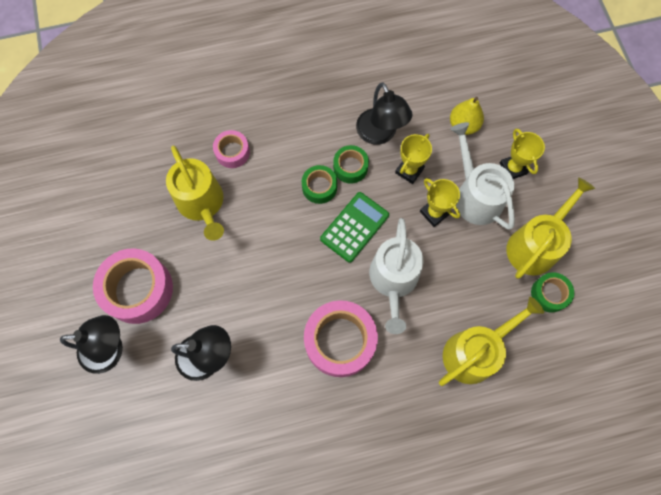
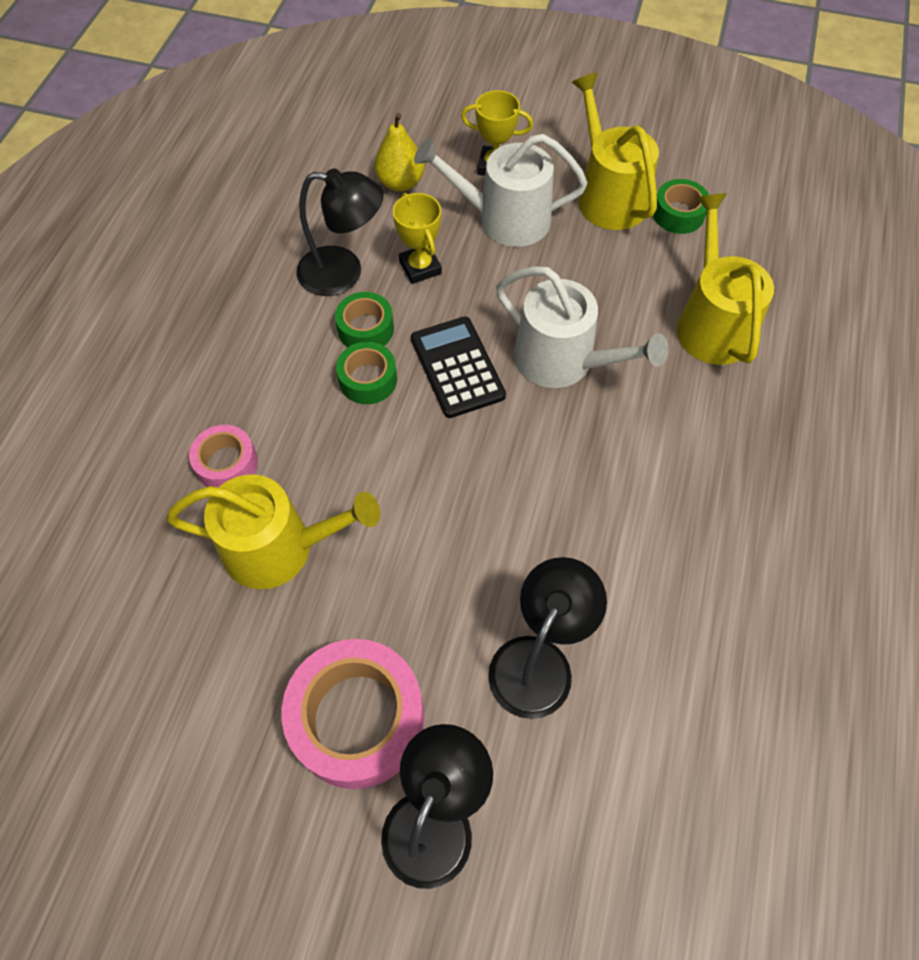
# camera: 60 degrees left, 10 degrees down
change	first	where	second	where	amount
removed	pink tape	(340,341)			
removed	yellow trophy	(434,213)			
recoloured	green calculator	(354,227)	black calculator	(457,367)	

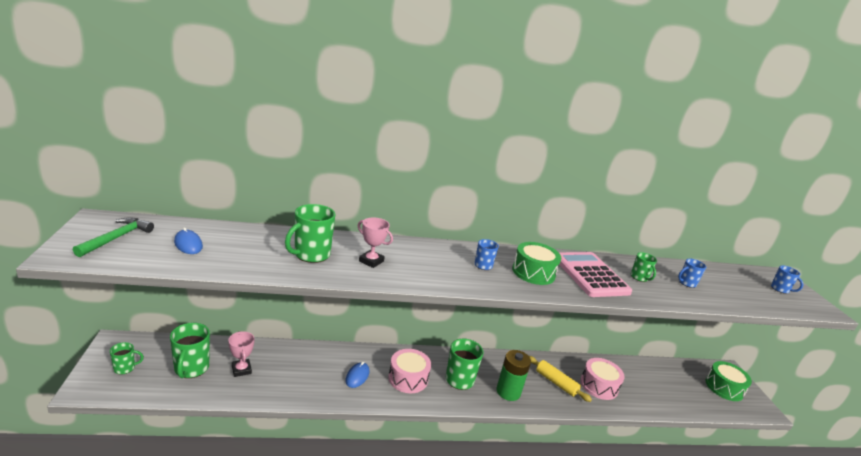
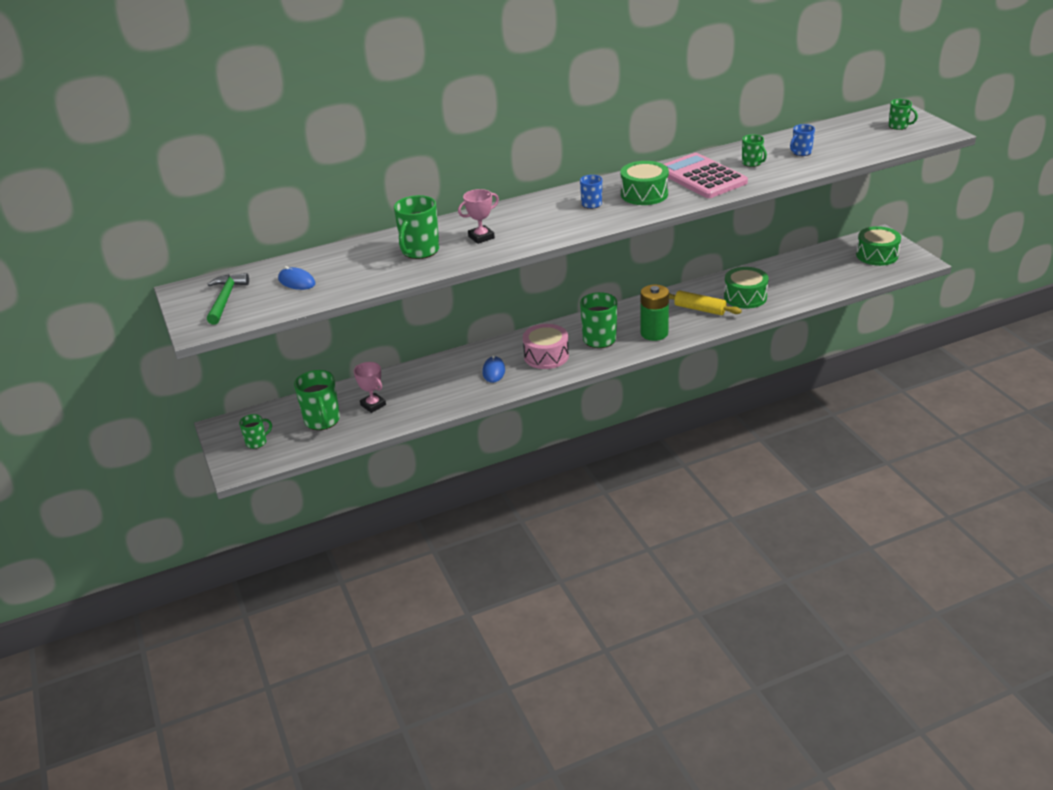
# camera: 10 degrees left, 10 degrees up
change	first	where	second	where	amount
recoloured	pink drum	(599,385)	green drum	(745,297)	
recoloured	blue mug	(780,289)	green mug	(898,126)	
turned	pink trophy	(371,261)		(481,237)	45 degrees counterclockwise

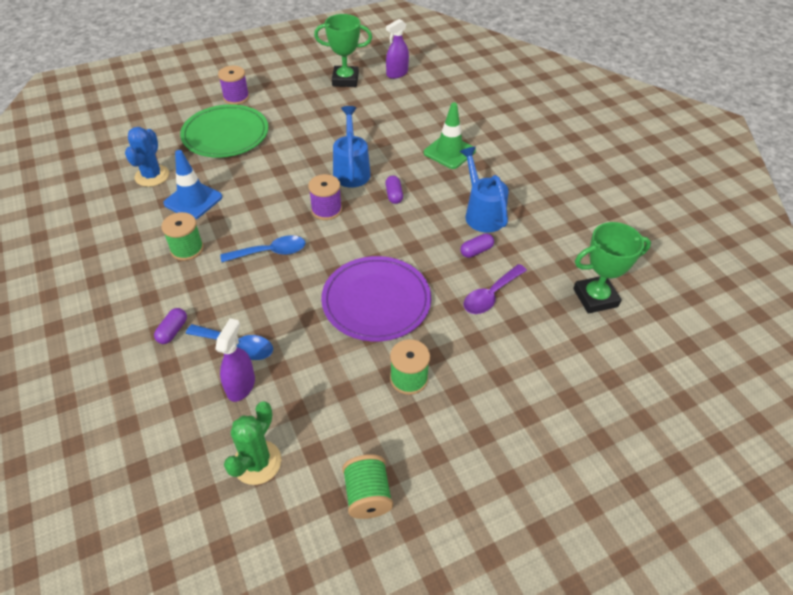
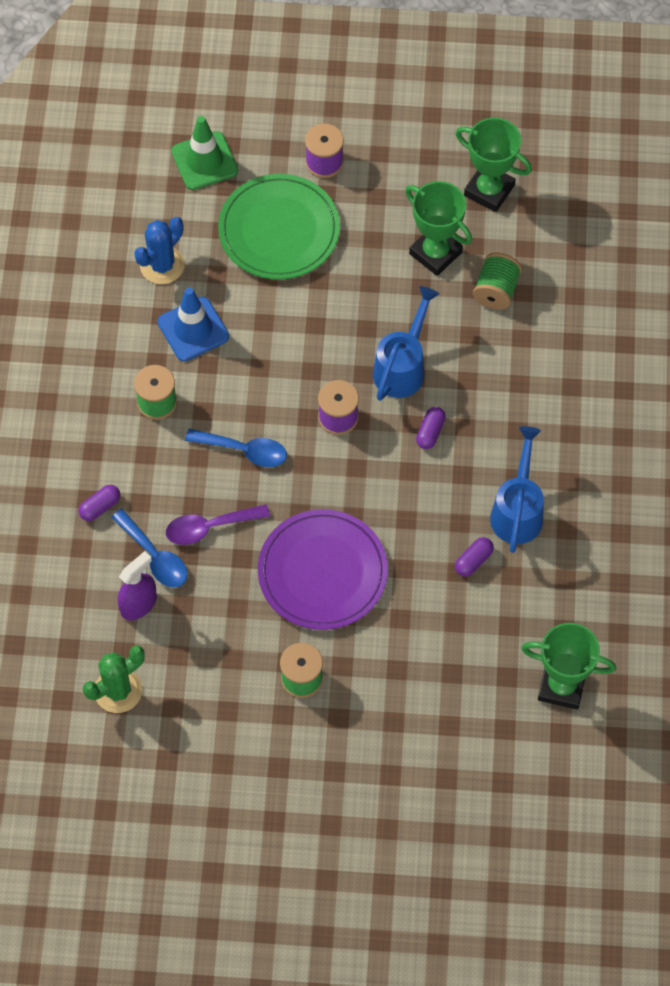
# camera: 30 degrees right, 15 degrees up
change	first	where	second	where	amount
removed	purple spray bottle	(397,73)			
added			green trophy	(435,253)	
moved	green spool	(367,495)		(496,290)	
moved	green traffic cone	(449,152)		(204,161)	
moved	purple spoon	(490,295)		(209,527)	
turned	purple capsule	(476,251)		(473,560)	45 degrees counterclockwise

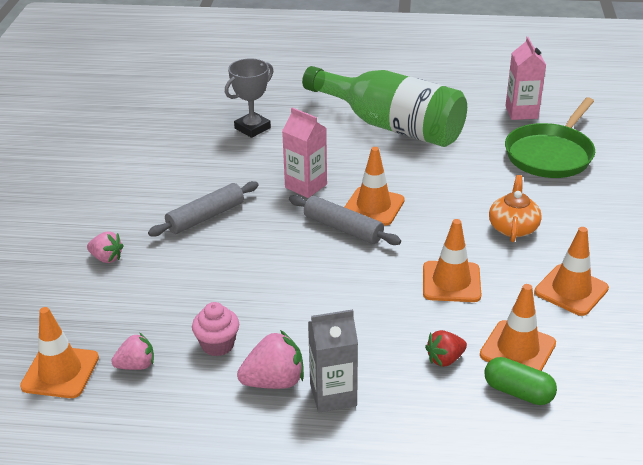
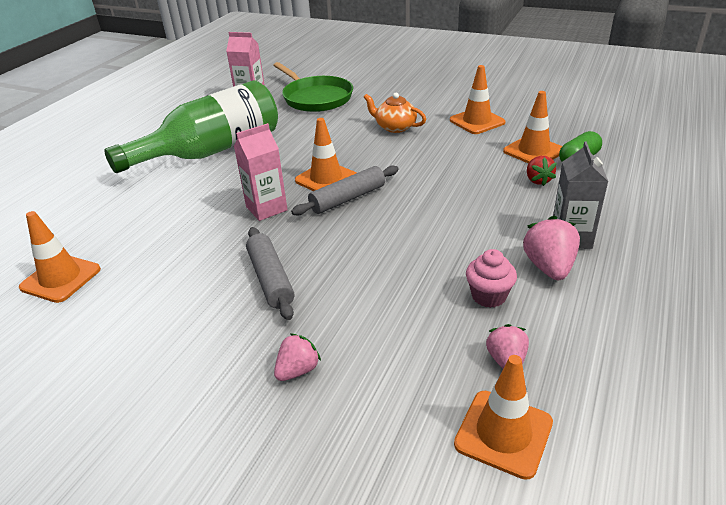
# camera: 70 degrees left, 0 degrees up
change	first	where	second	where	amount
removed	grey trophy	(252,128)			
moved	orange traffic cone	(451,282)		(61,278)	

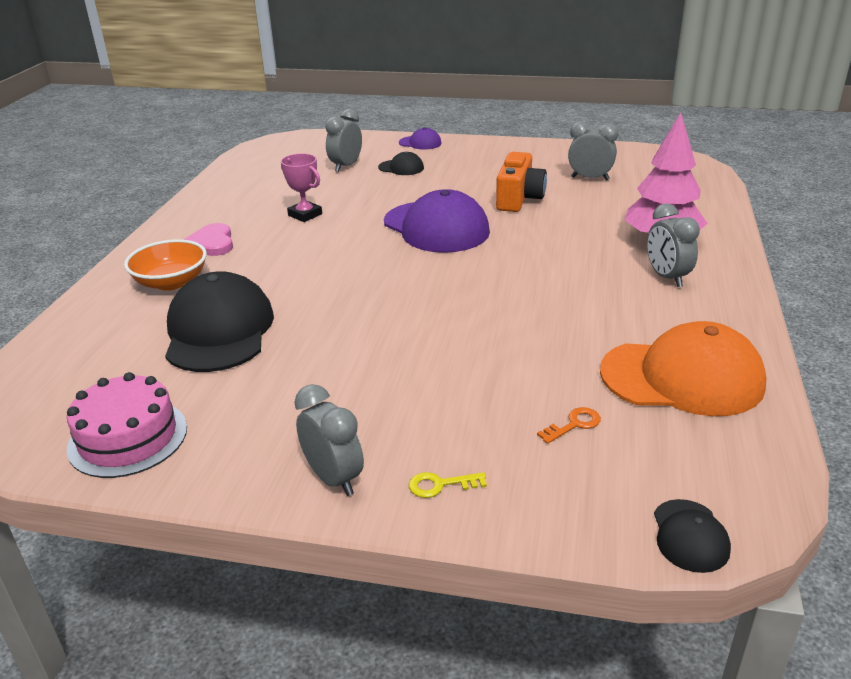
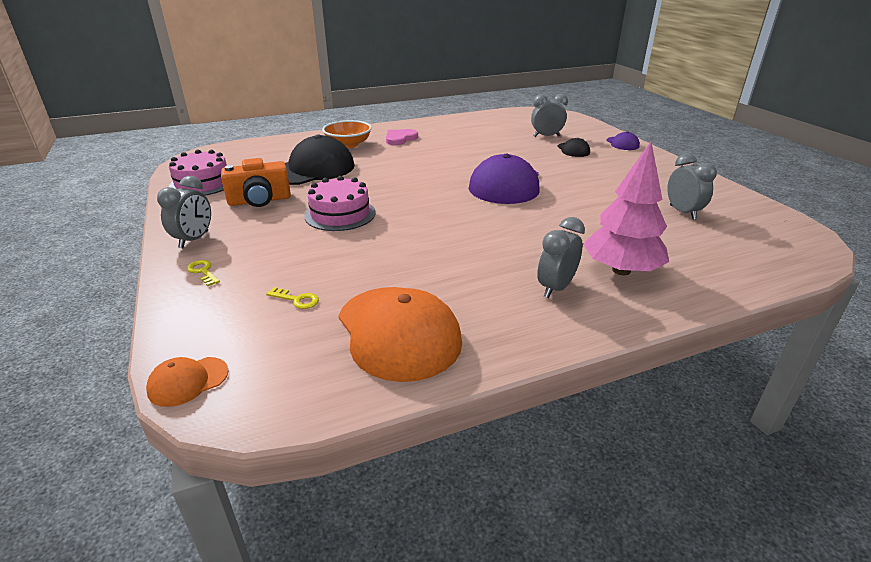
# camera: 55 degrees right, 0 degrees up
change	first	where	second	where	amount
removed	pink trophy	(305,215)			
added			pink cake	(340,214)	
moved	orange camera	(519,199)		(259,200)	
recoloured	orange key	(574,424)	yellow key	(297,299)	
recoloured	black cap	(690,536)	orange cap	(188,381)	

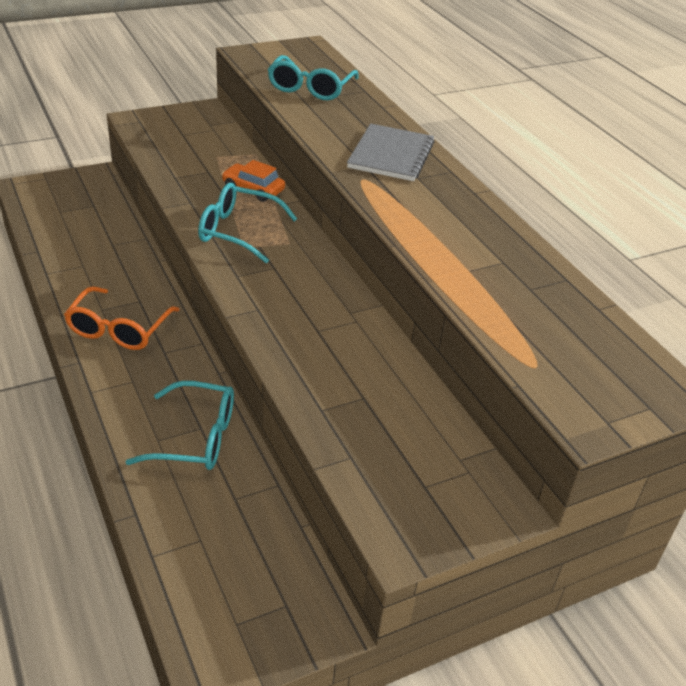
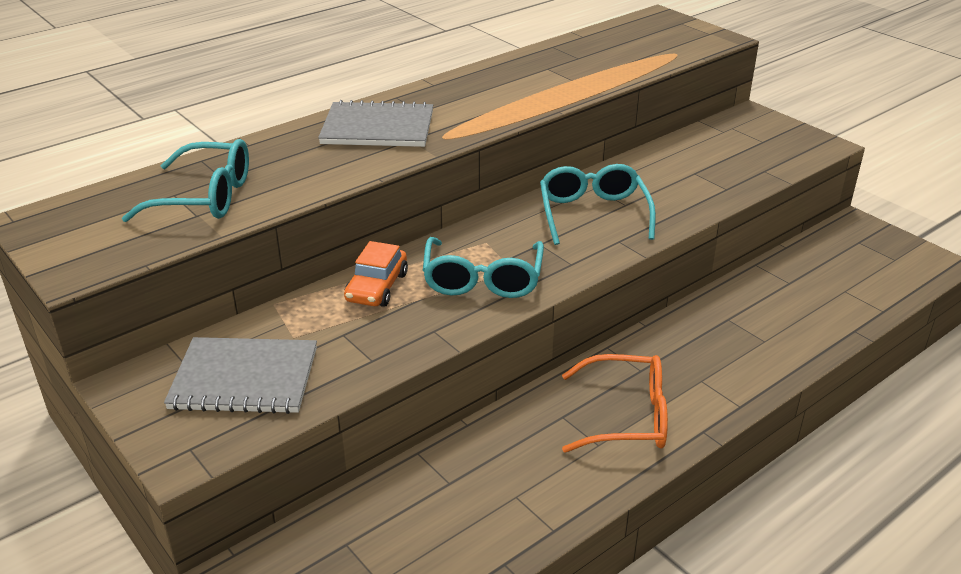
# camera: 100 degrees left, 5 degrees down
change	first	where	second	where	amount
added			grey notebook	(244,378)	
moved	turquoise glasses	(196,438)		(593,213)	

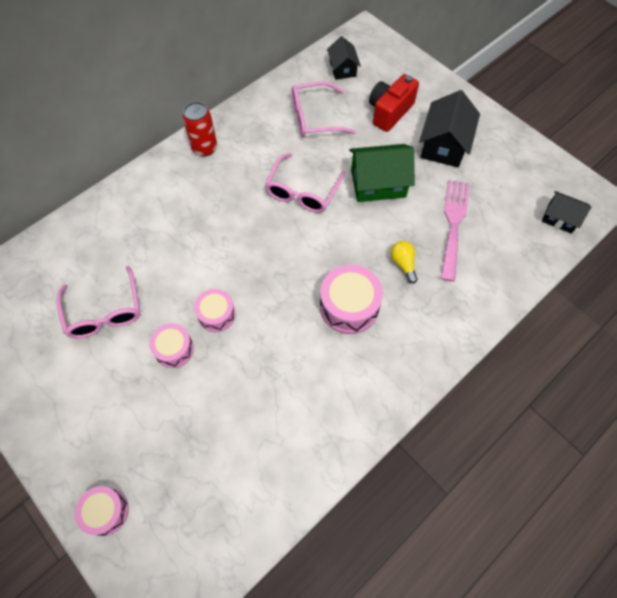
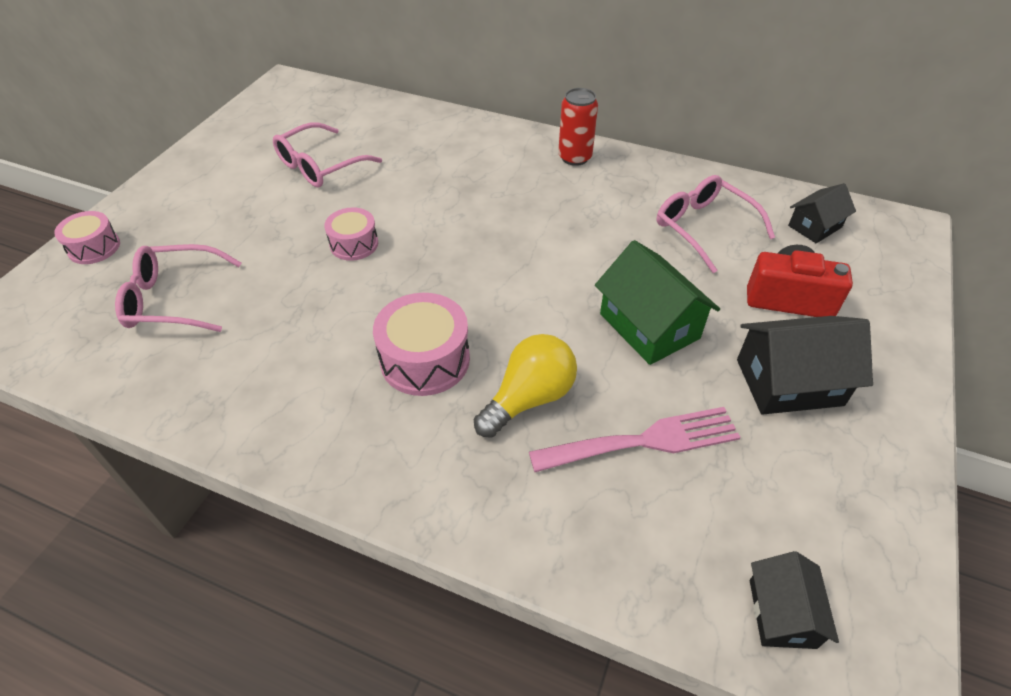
# camera: 65 degrees right, 15 degrees down
change	first	where	second	where	amount
removed	pink drum	(174,349)			
moved	pink glasses	(302,191)		(173,299)	
resized	yellow light bulb	(403,264)		(529,398)	x1.70

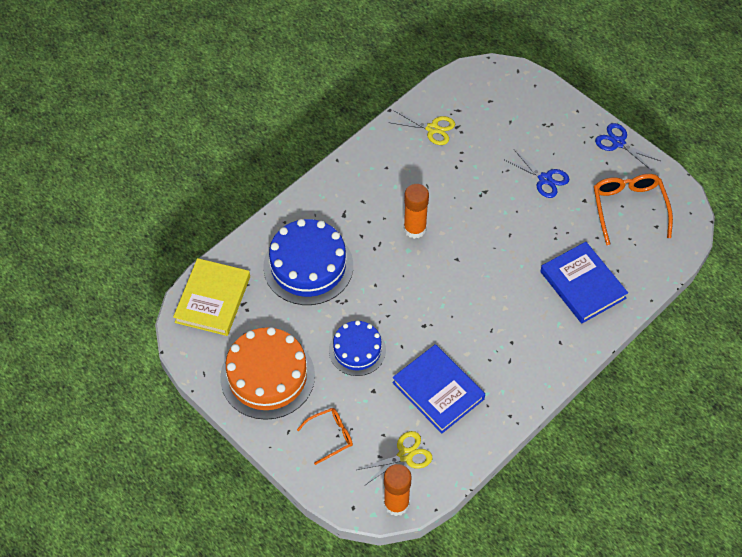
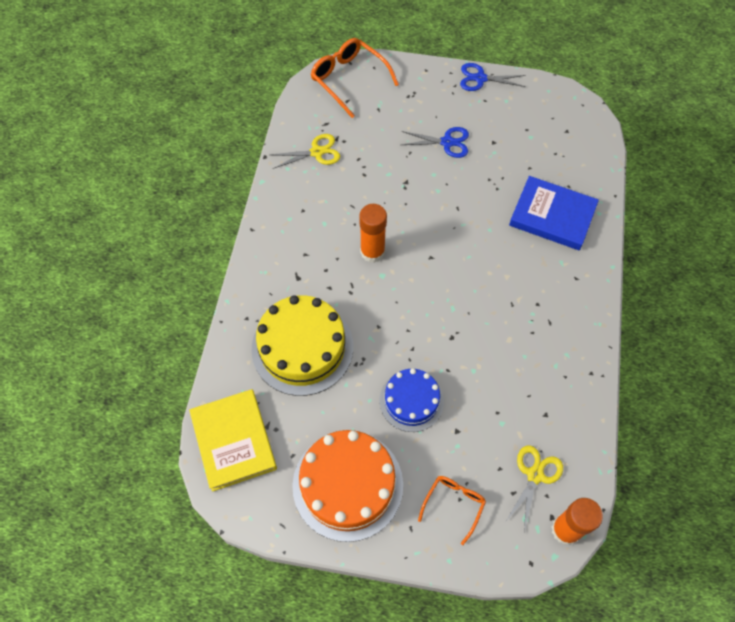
# camera: 35 degrees left, 5 degrees up
change	first	where	second	where	amount
removed	blue book	(438,391)			
moved	orange glasses	(629,209)		(349,80)	
recoloured	blue cake	(308,266)	yellow cake	(302,347)	

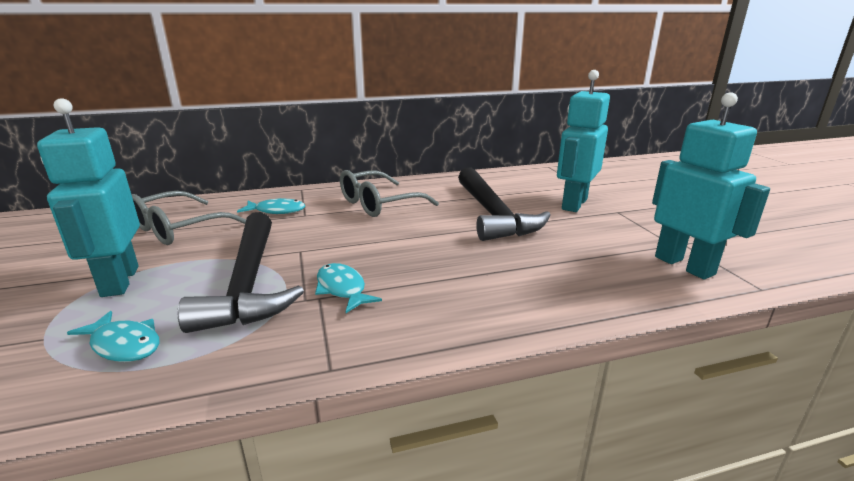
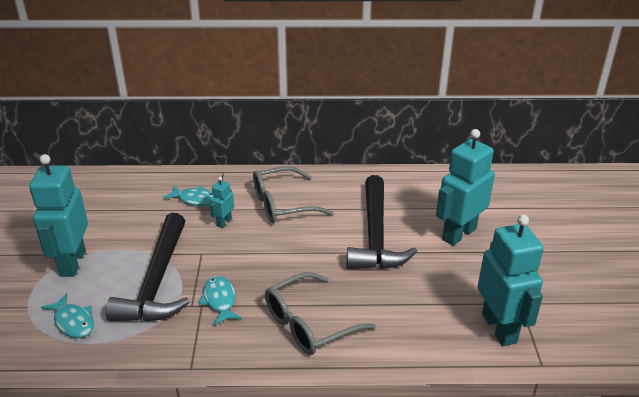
# camera: 15 degrees right, 10 degrees up
change	first	where	second	where	amount
added			turquoise robot	(224,222)	
moved	grey glasses	(178,229)		(309,324)	

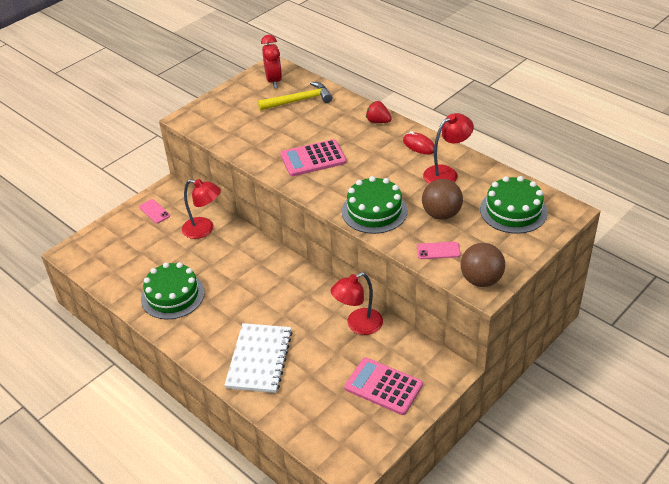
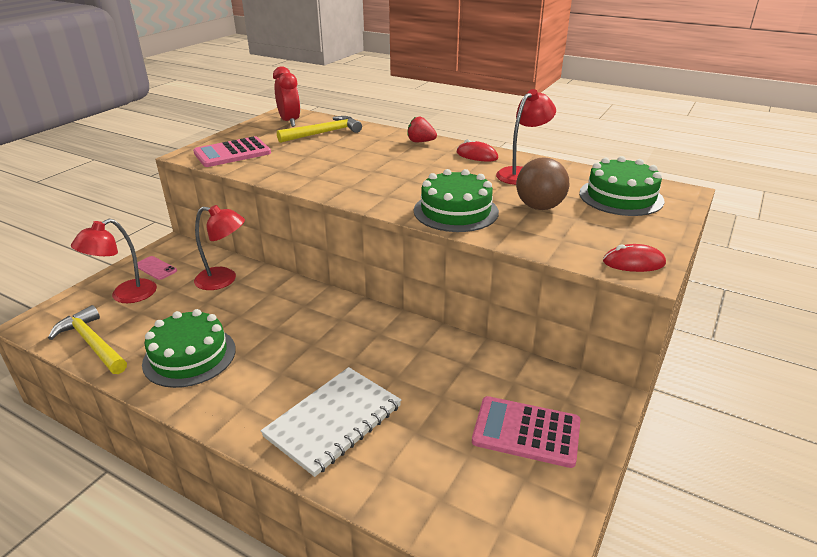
# camera: 15 degrees left, 10 degrees down
change	first	where	second	where	amount
removed	pink phone	(438,251)			
added			yellow hammer	(92,343)	
moved	pink calculator	(313,158)		(232,153)	
moved	red lamp	(358,325)		(125,295)	
replaced	brown ball	(481,280)	red mouse	(633,263)	
turned	white notebook	(259,359)		(334,421)	45 degrees clockwise

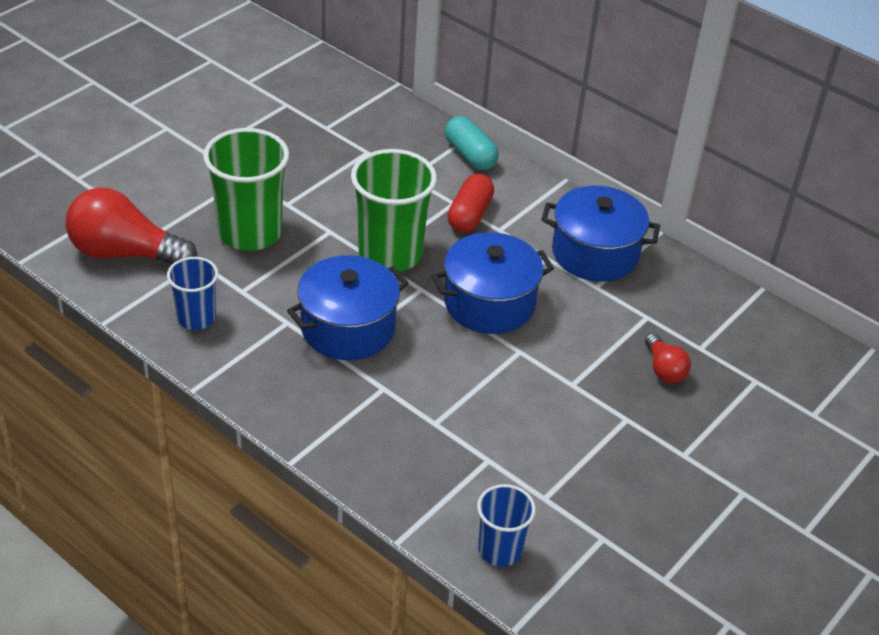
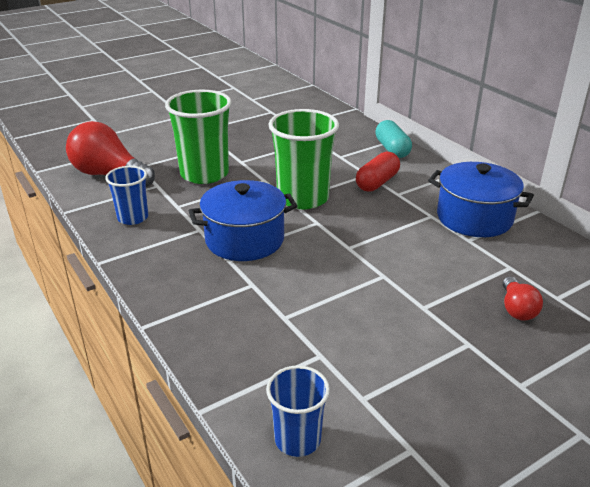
# camera: 20 degrees right, 10 degrees down
change	first	where	second	where	amount
removed	blue pot	(489,303)			

